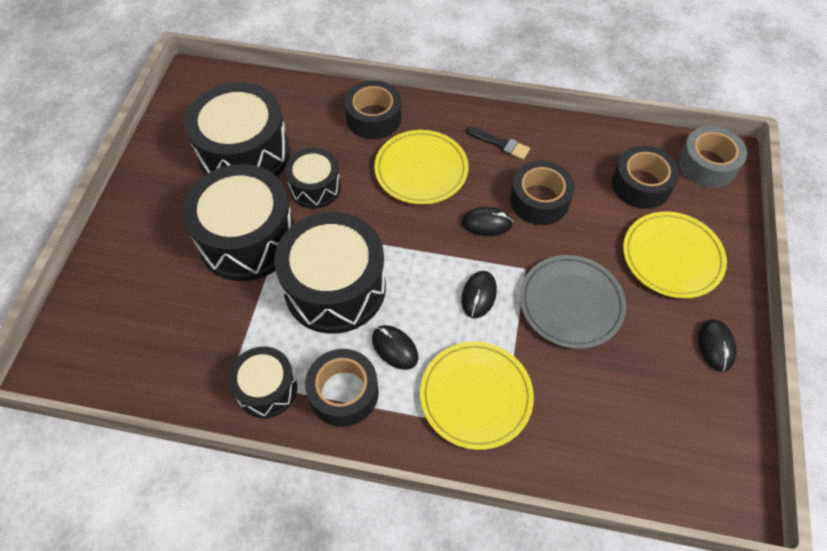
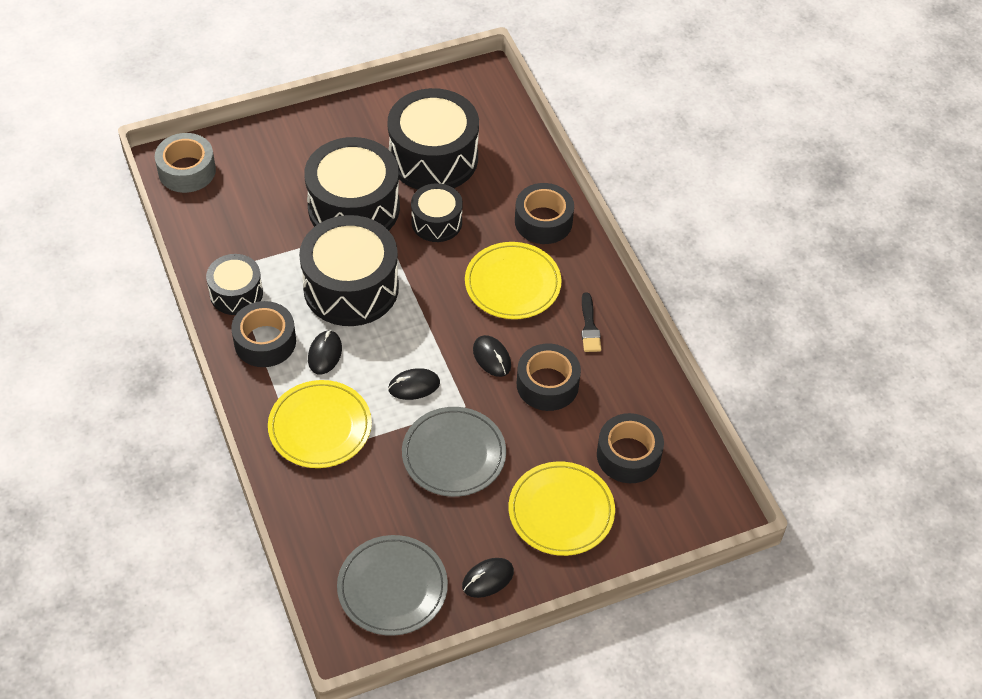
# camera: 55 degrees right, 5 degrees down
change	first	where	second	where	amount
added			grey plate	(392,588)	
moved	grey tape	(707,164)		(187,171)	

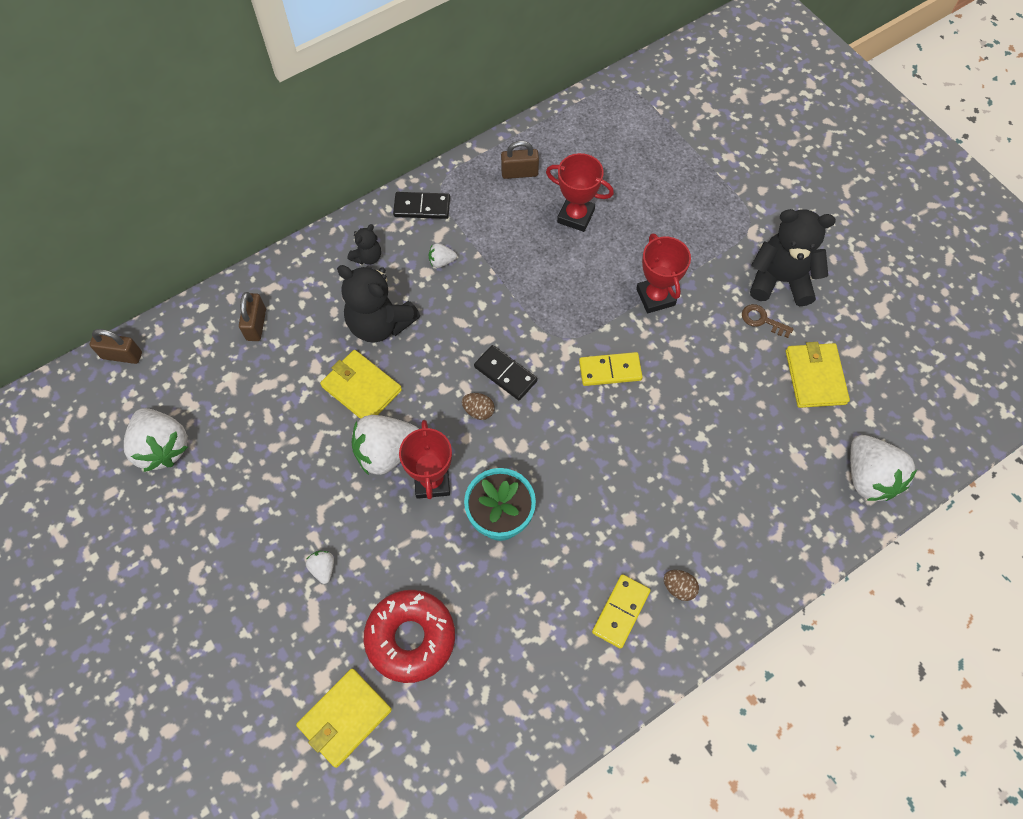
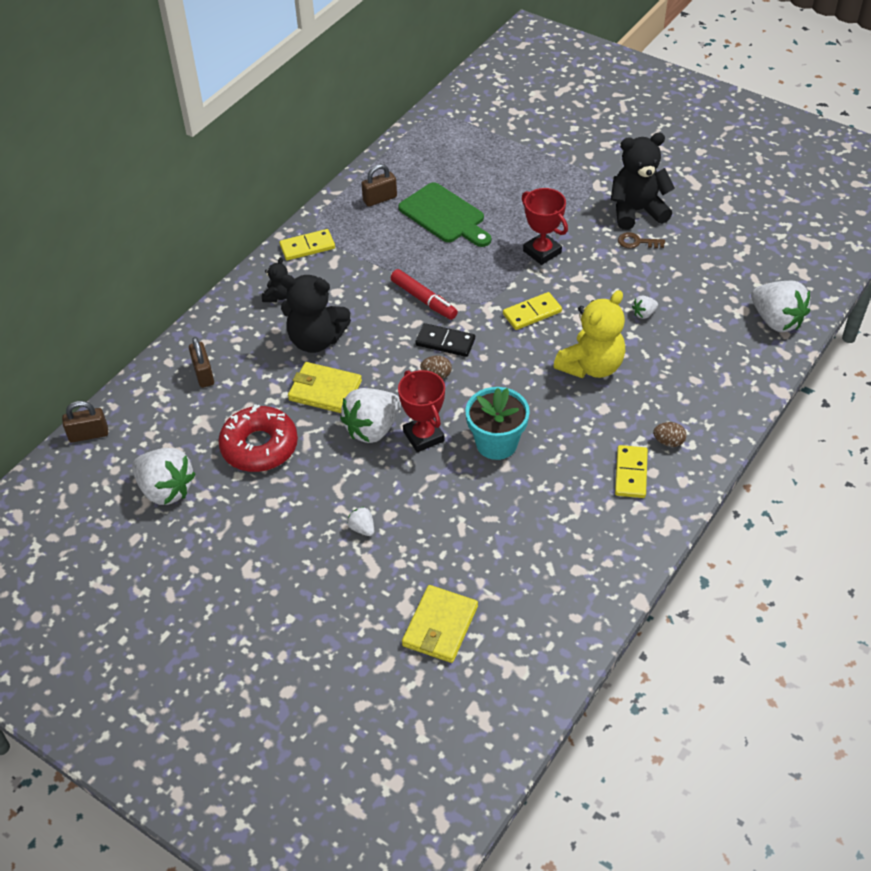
# camera: 20 degrees left, 15 degrees down
change	first	where	second	where	amount
removed	yellow wallet	(815,377)			
added			red marker	(424,300)	
added			yellow teddy bear	(591,366)	
moved	red donut	(410,638)		(259,446)	
moved	white strawberry	(441,261)		(644,314)	
replaced	red trophy	(575,216)	green cutting board	(445,216)	
recoloured	black domino	(422,207)	yellow domino	(307,247)	

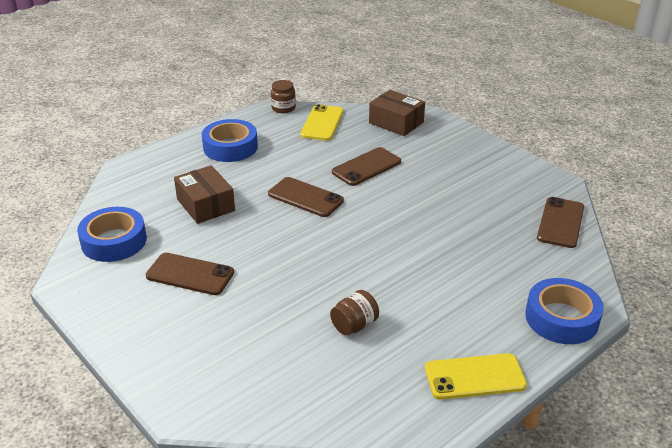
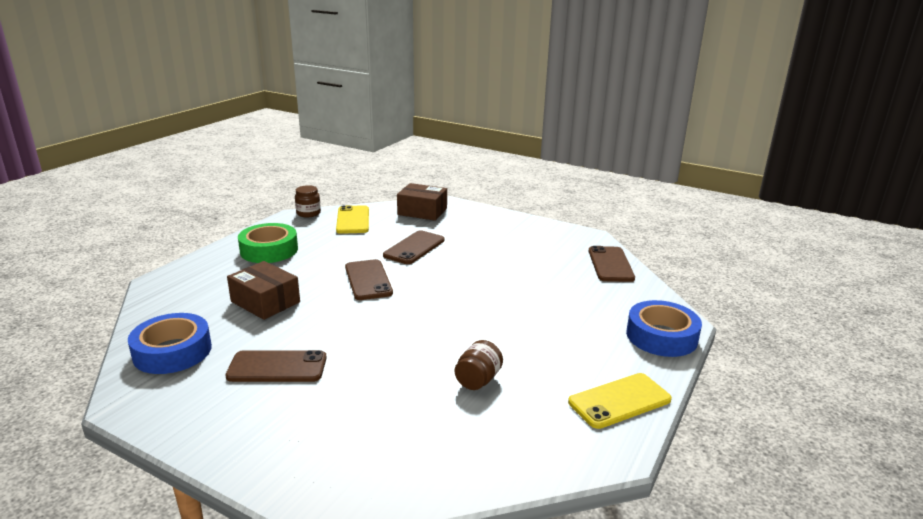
# camera: 20 degrees left, 10 degrees down
change	first	where	second	where	amount
recoloured	blue tape	(230,147)	green tape	(269,250)	
turned	brown phone	(305,197)		(368,280)	60 degrees clockwise

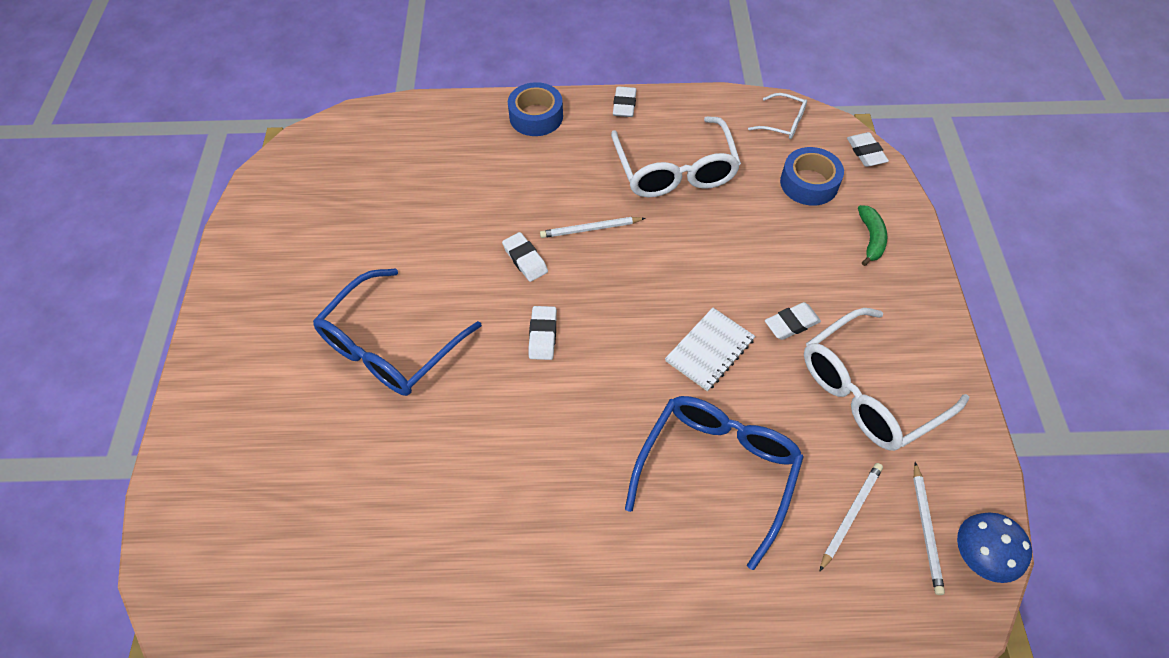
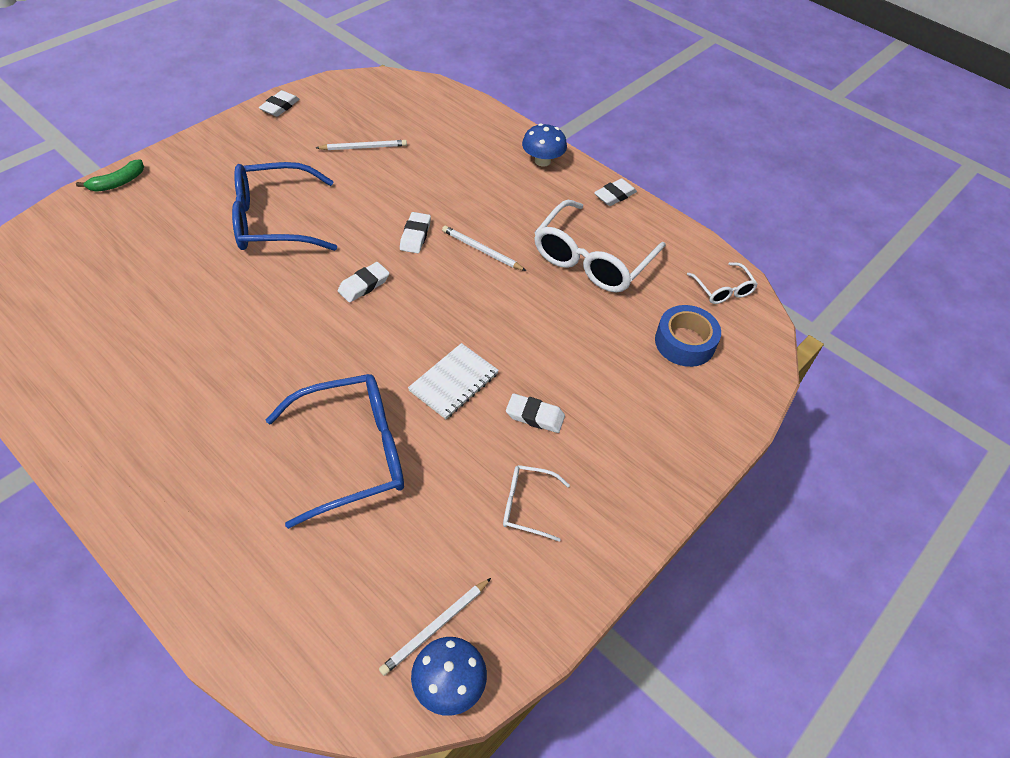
# camera: 40 degrees right, 5 degrees down
change	first	where	second	where	amount
moved	white pencil	(850,514)		(364,147)	
moved	white eraser	(865,152)		(280,107)	
moved	green banana	(871,238)		(118,183)	
replaced	blue tape	(536,116)	blue mushroom	(542,161)	
turned	white notebook	(709,350)		(453,382)	45 degrees counterclockwise
resized	white glasses	(868,391)		(527,505)	x0.49

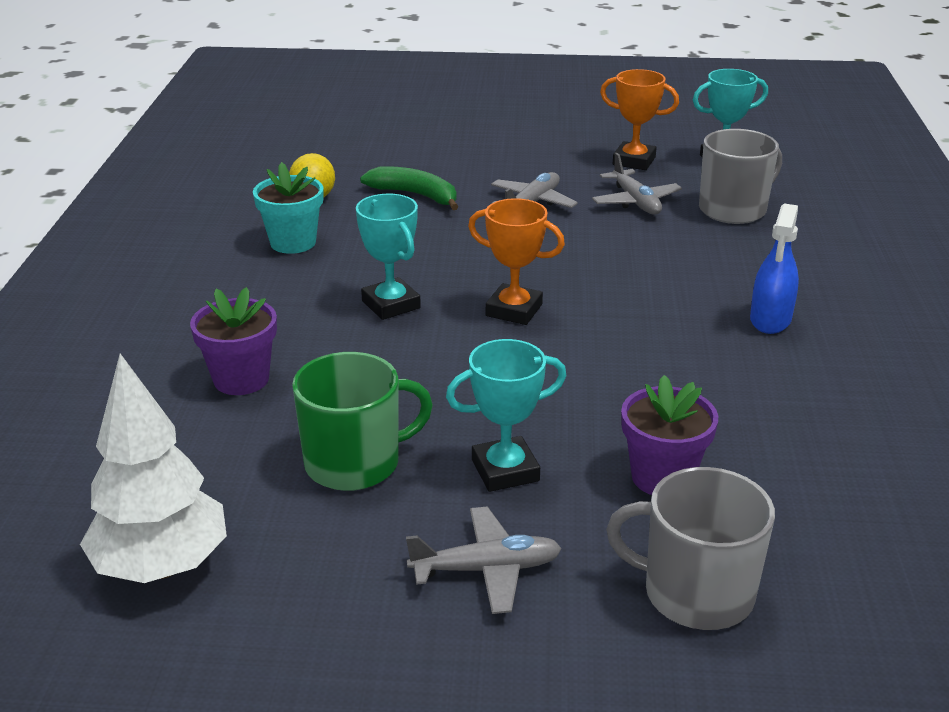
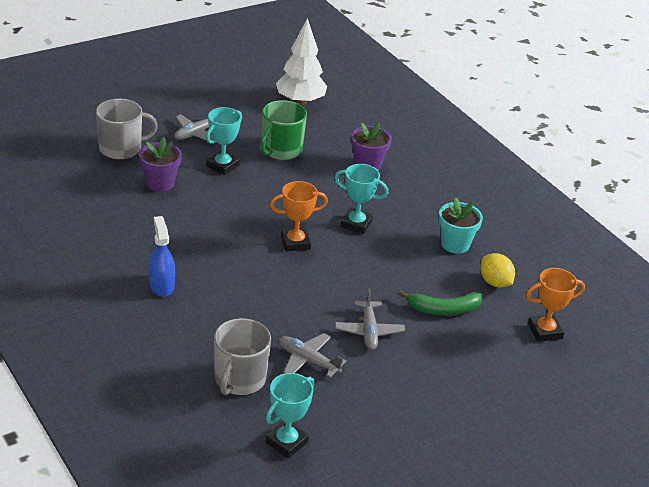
# camera: 140 degrees right, 5 degrees up
change	first	where	second	where	amount
moved	orange trophy	(634,161)		(545,331)	

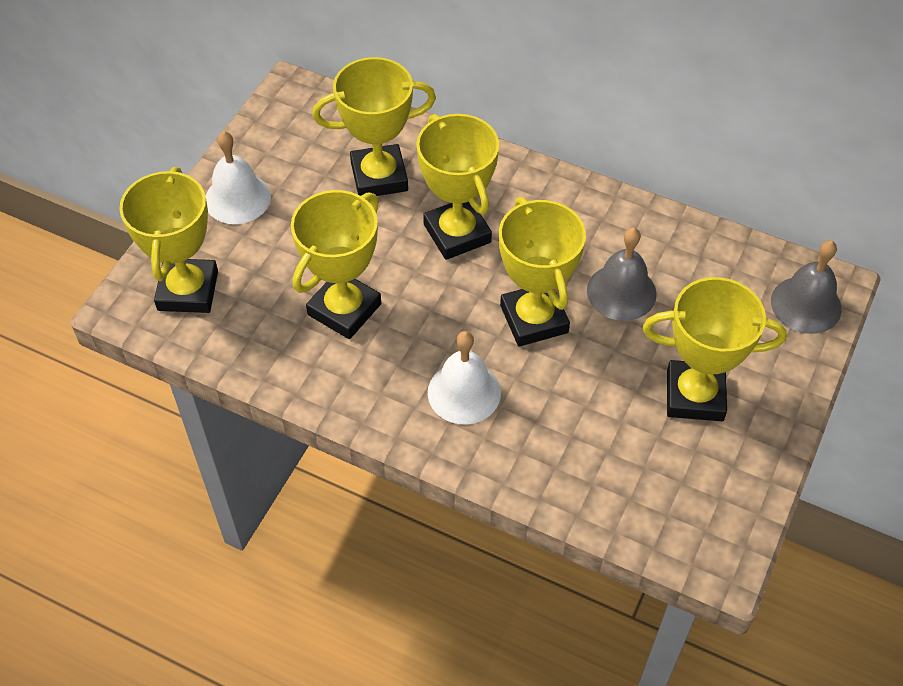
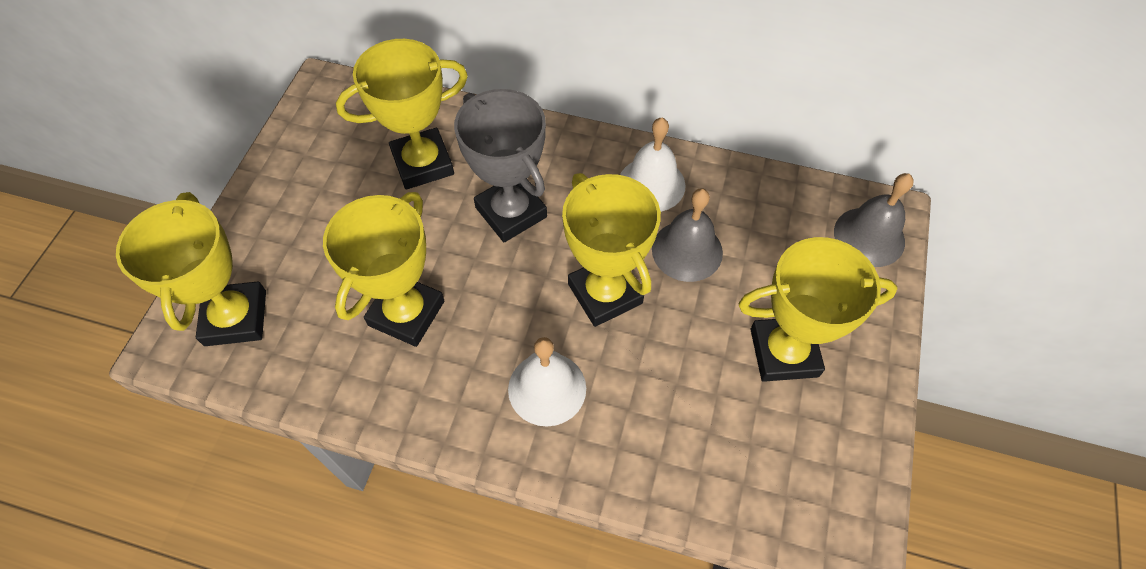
# camera: 10 degrees left, 5 degrees up
change	first	where	second	where	amount
moved	white bell	(237,198)		(651,184)	
recoloured	yellow trophy	(457,233)	grey trophy	(511,212)	

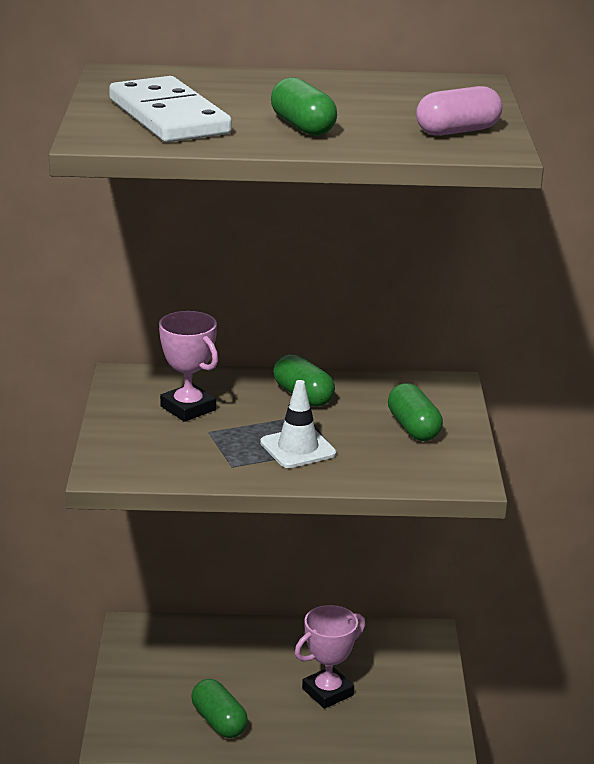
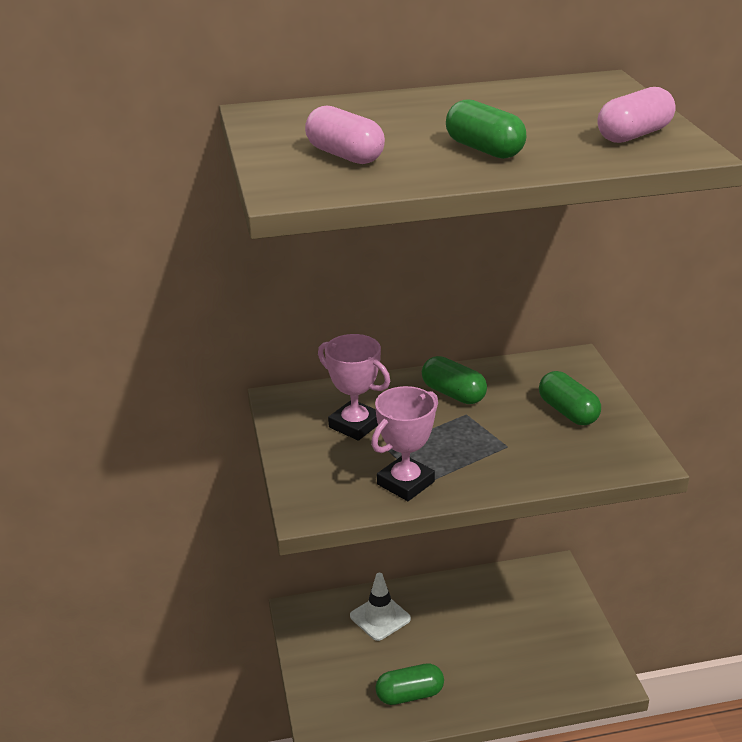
# camera: 10 degrees left, 5 degrees up
change	first	where	second	where	amount
moved	white traffic cone	(298,448)		(380,617)	
moved	pink trophy	(327,692)		(405,483)	
replaced	white domino	(169,117)	pink capsule	(345,155)	
turned	green capsule	(219,721)		(409,694)	60 degrees counterclockwise

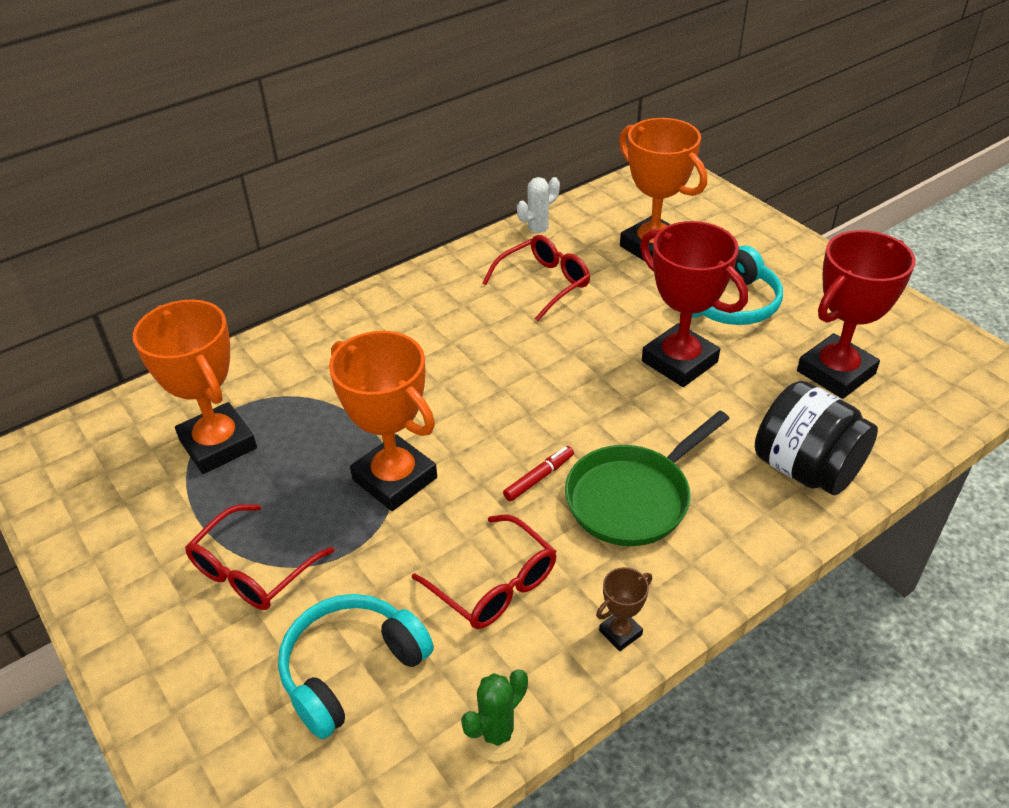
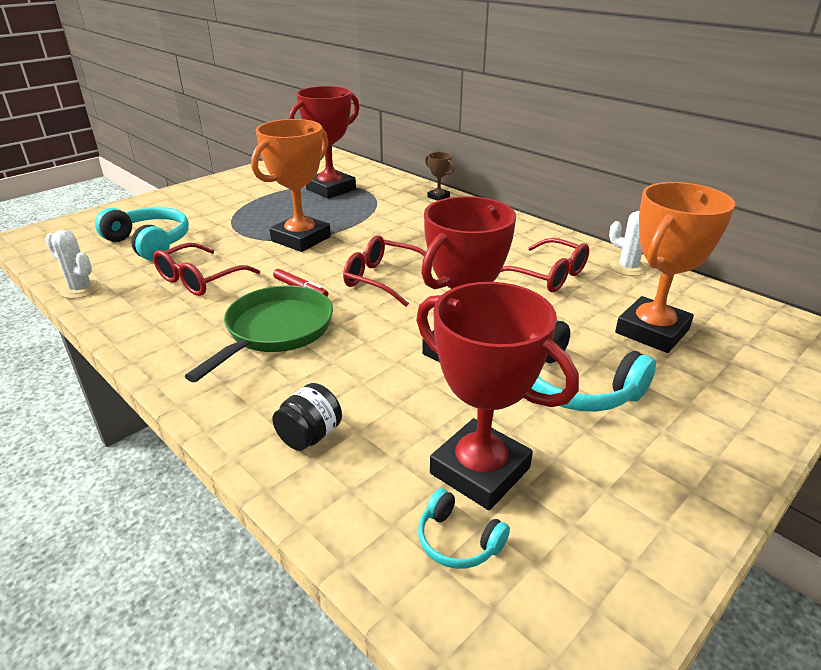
# camera: 80 degrees right, 10 degrees down
change	first	where	second	where	amount
added			turquoise headphones	(458,541)	
moved	red glasses	(253,570)		(384,279)	
moved	brown trophy	(620,632)		(438,197)	
recoloured	orange trophy	(218,444)	red trophy	(331,189)	
recoloured	green cactus	(497,734)	white cactus	(81,289)	
turned	green pan	(633,498)		(276,331)	75 degrees clockwise
resized	black jar	(805,468)		(310,436)	x0.52

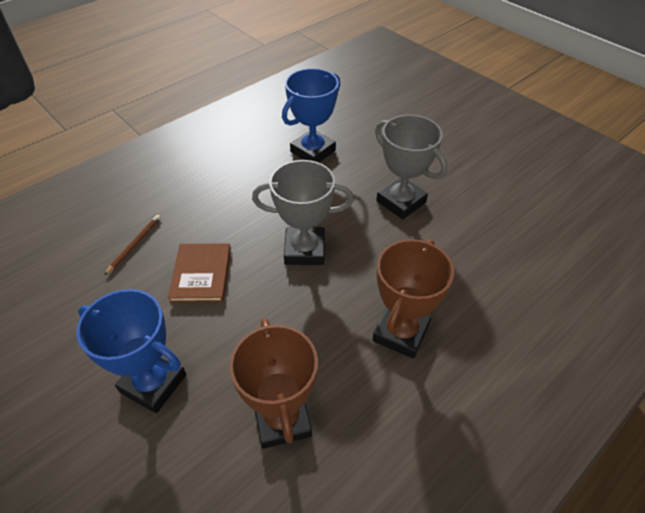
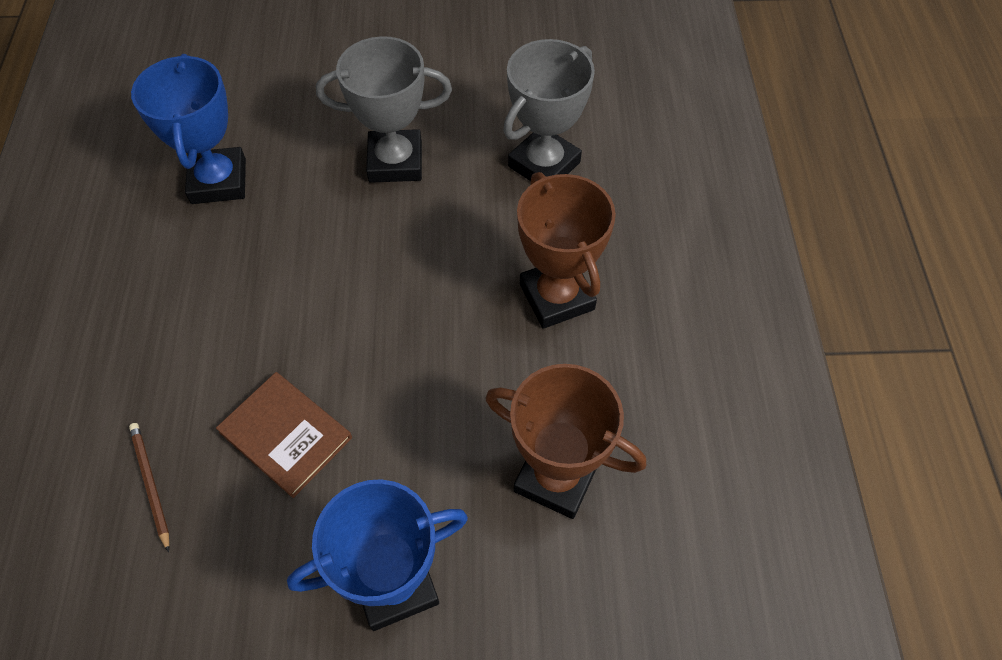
# camera: 50 degrees left, 10 degrees up
change	first	where	second	where	amount
moved	grey trophy	(304,250)		(544,164)	

